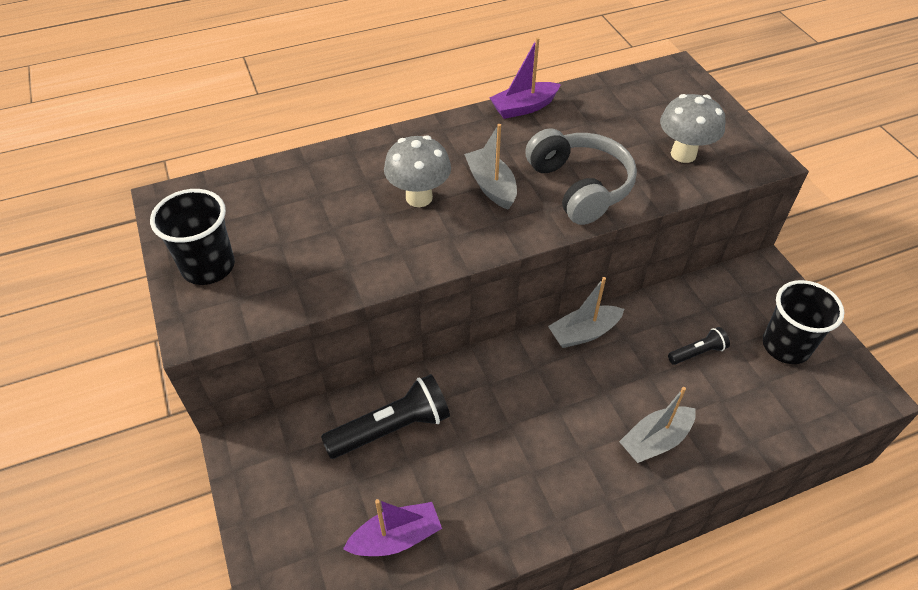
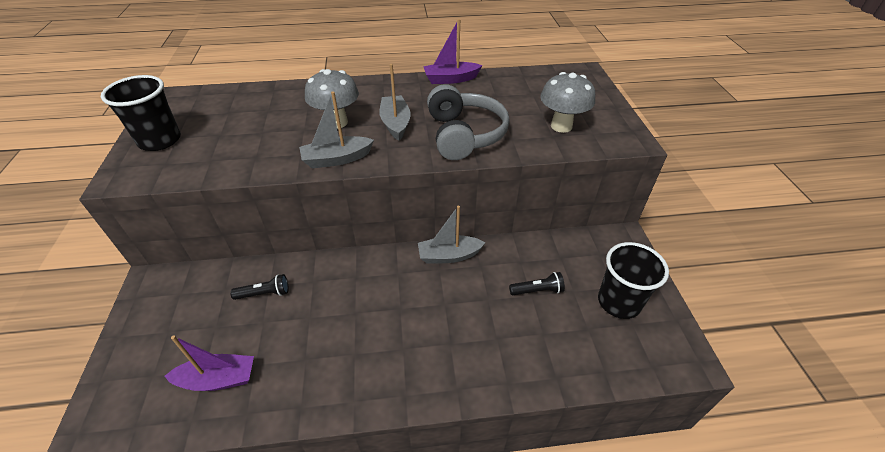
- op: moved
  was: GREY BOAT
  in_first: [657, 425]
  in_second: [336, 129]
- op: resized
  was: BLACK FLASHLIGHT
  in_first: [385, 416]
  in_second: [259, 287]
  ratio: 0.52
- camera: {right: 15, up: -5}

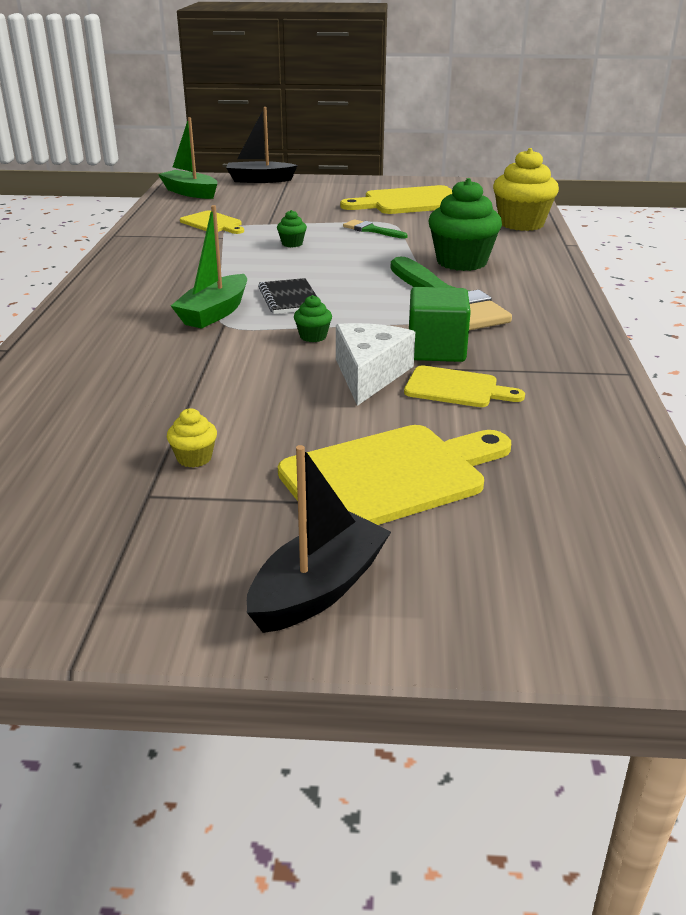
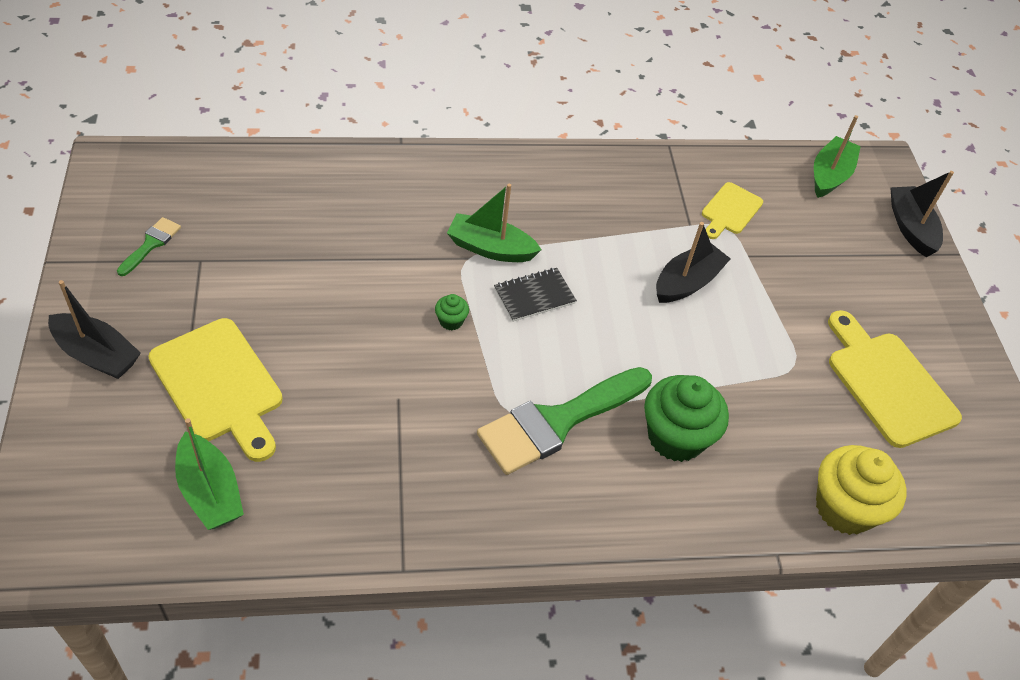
- op: removed
  was: YELLOW CUPCAKE
  in_first: [192, 438]
- op: removed
  was: WHITE CHEESE
  in_first: [375, 364]
- op: removed
  was: YELLOW CUTTING BOARD
  in_first: [464, 386]
- op: removed
  was: GREEN CUBE
  in_first: [440, 324]
- op: added
  now: GREEN BOAT
  in_second: [209, 474]
- op: moved
  was: GREEN BRUSH
  in_first: [375, 229]
  in_second: [149, 246]
- op: replaced
  was: GREEN CUPCAKE
  now: BLACK BOAT
  in_first: [292, 228]
  in_second: [693, 262]
- camera: {right: 75, up: 20}

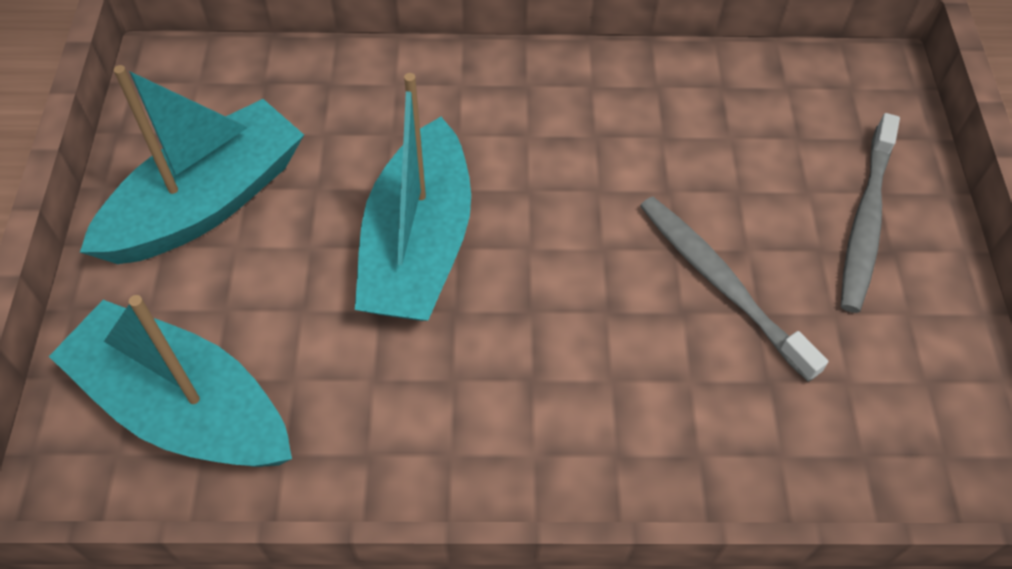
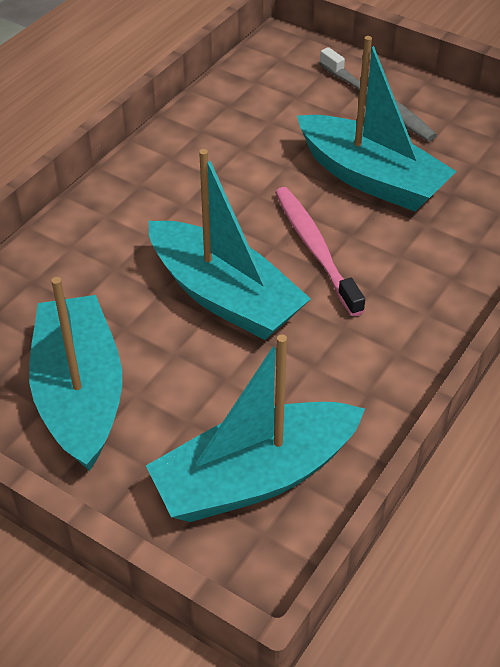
- op: added
  now: PINK TOOTHBRUSH
  in_second: [320, 251]
- op: replaced
  was: GREY TOOTHBRUSH
  now: TURQUOISE BOAT
  in_first: [734, 289]
  in_second: [377, 123]
- camera: {right: -55, up: -10}

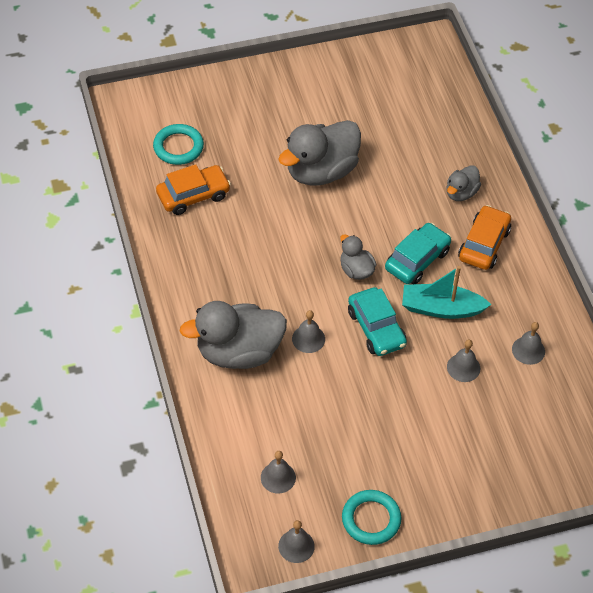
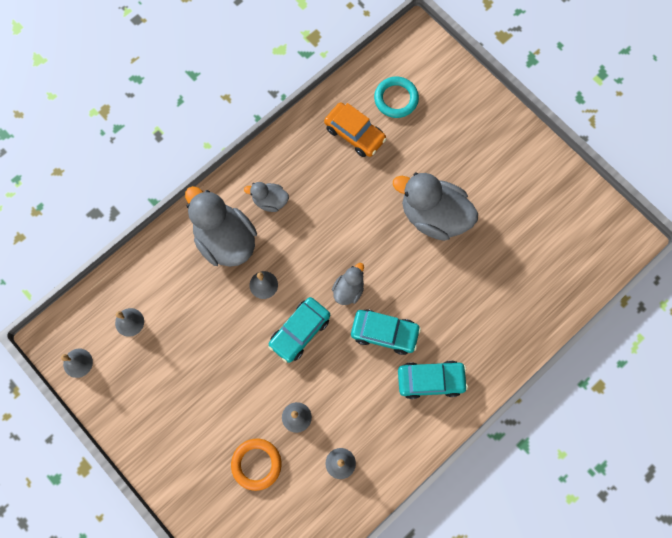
- op: removed
  was: TURQUOISE RING
  in_first: [371, 517]
- op: removed
  was: TURQUOISE BOAT
  in_first: [447, 292]
- op: added
  now: ORANGE RING
  in_second: [256, 465]
- op: moved
  was: GREY DUCK
  in_first: [463, 183]
  in_second: [266, 197]
- op: recoloured
  was: ORANGE CAR
  now: TURQUOISE CAR
  in_first: [484, 237]
  in_second: [433, 380]
- camera: {right: 65, up: 20}

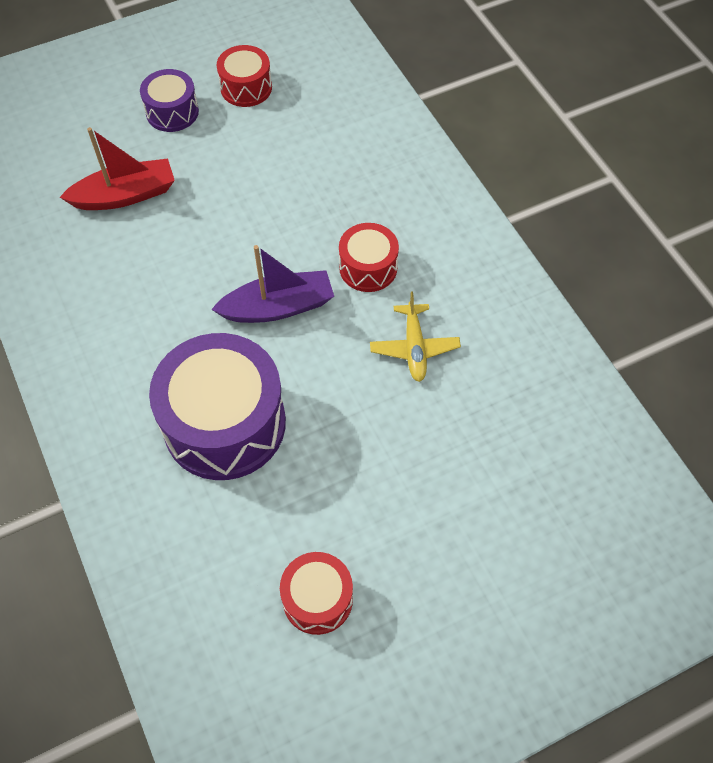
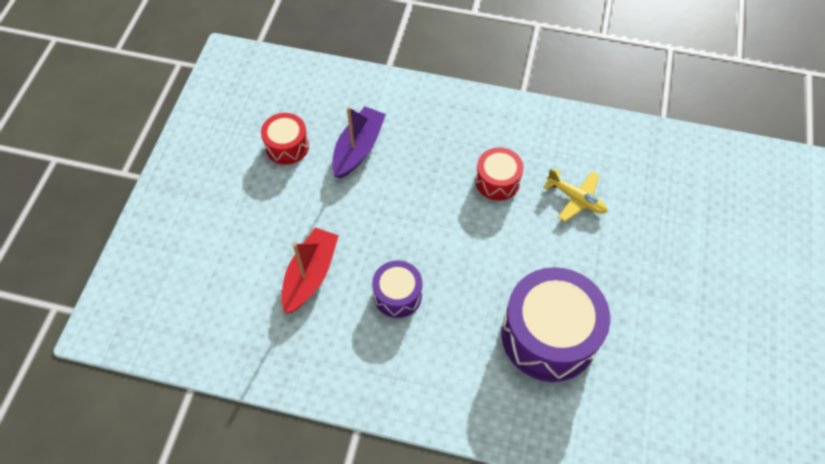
- op: removed
  was: RED DRUM
  in_first: [316, 593]
- op: moved
  was: PURPLE DRUM
  in_first: [169, 100]
  in_second: [397, 289]
- op: moved
  was: PURPLE BOAT
  in_first: [272, 284]
  in_second: [359, 143]
- camera: {right: -50, up: 0}

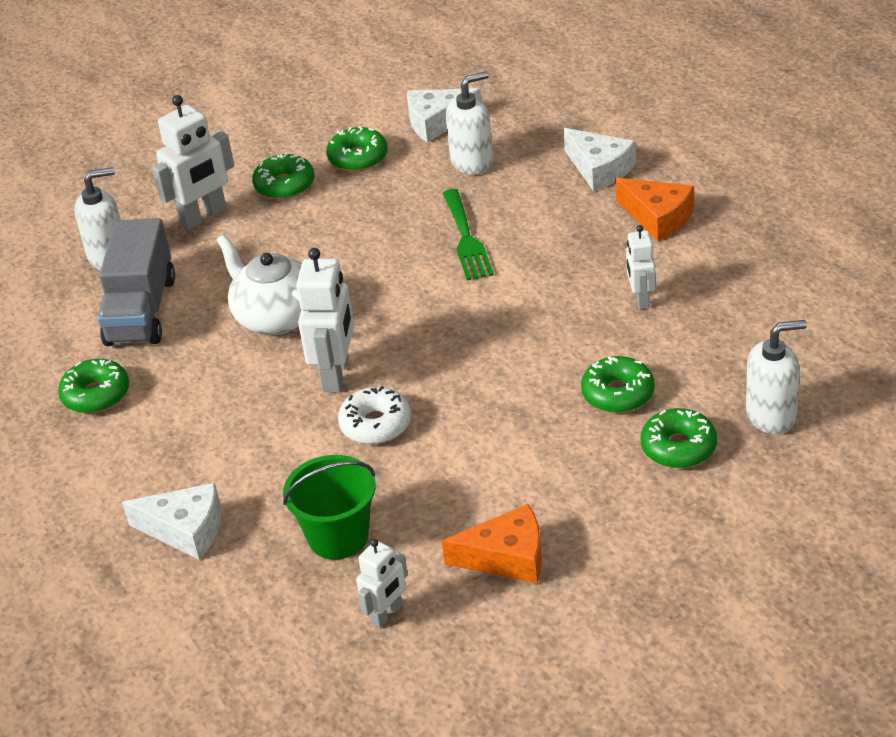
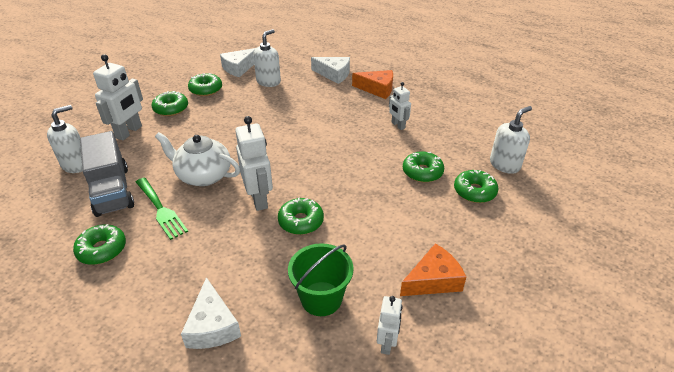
- op: moved
  was: GREEN FORK
  in_first: [468, 235]
  in_second: [162, 209]
- op: recoloured
  was: WHITE DONUT
  now: GREEN DONUT
  in_first: [374, 415]
  in_second: [301, 216]
- op: turned
  was: WHITE CHEESE
  in_first: [171, 521]
  in_second: [211, 313]
  clockwise: 90
- camera: {right: -30, up: 0}

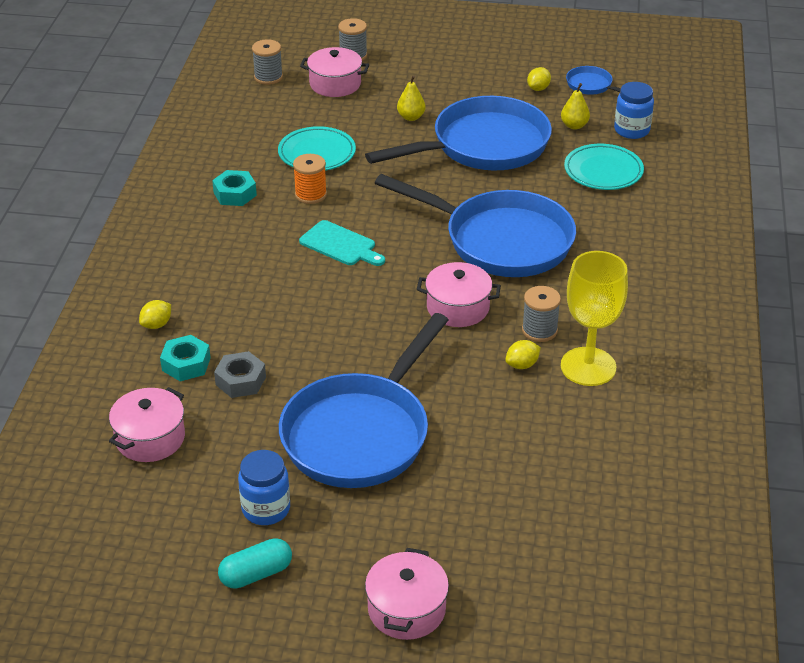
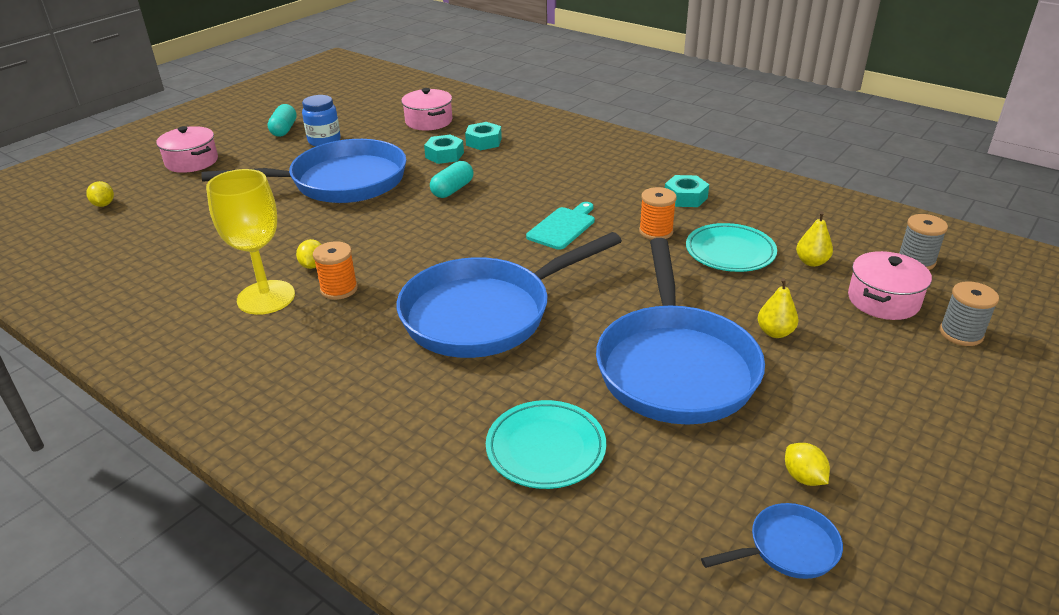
- op: removed
  was: PINK POT
  in_first: [459, 294]
- op: removed
  was: BLUE JAR
  in_first: [634, 110]
- op: added
  now: TURQUOISE CAPSULE
  in_second: [452, 179]
- op: moved
  was: YELLOW LEMON
  in_first: [155, 314]
  in_second: [100, 194]
- op: moved
  was: YELLOW PEAR
  in_first: [575, 106]
  in_second: [814, 239]
- op: recoloured
  was: GREY NUT
  now: TURQUOISE NUT
  in_first: [240, 374]
  in_second: [444, 149]
- op: recoloured
  was: GREY SPOOL
  now: ORANGE SPOOL
  in_first: [541, 314]
  in_second: [335, 270]
- op: turned
  was: BLUE PAN
  in_first: [364, 400]
  in_second: [303, 171]
  clockwise: 105
- op: turned
  was: TURQUOISE CUTTING BOARD
  in_first: [342, 243]
  in_second: [560, 226]
  clockwise: 150
- camera: {right: 120, up: -5}

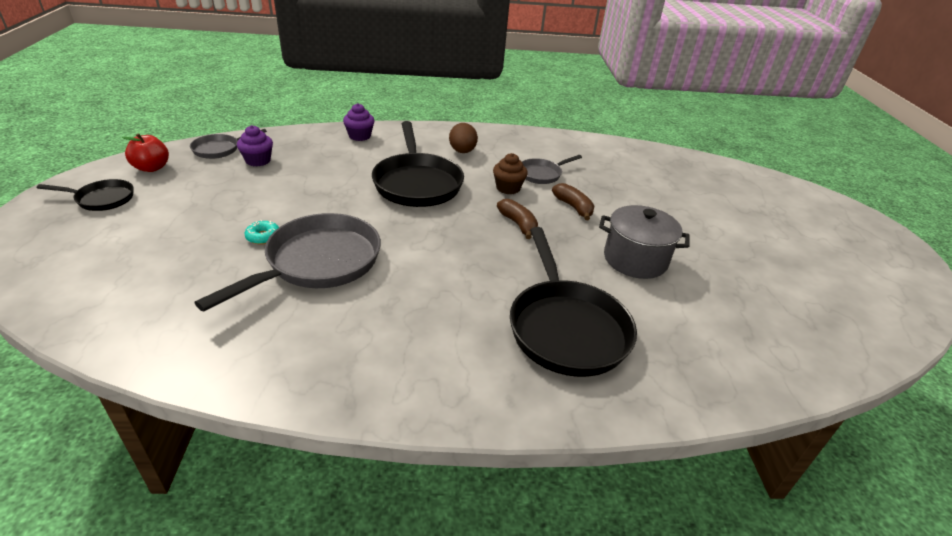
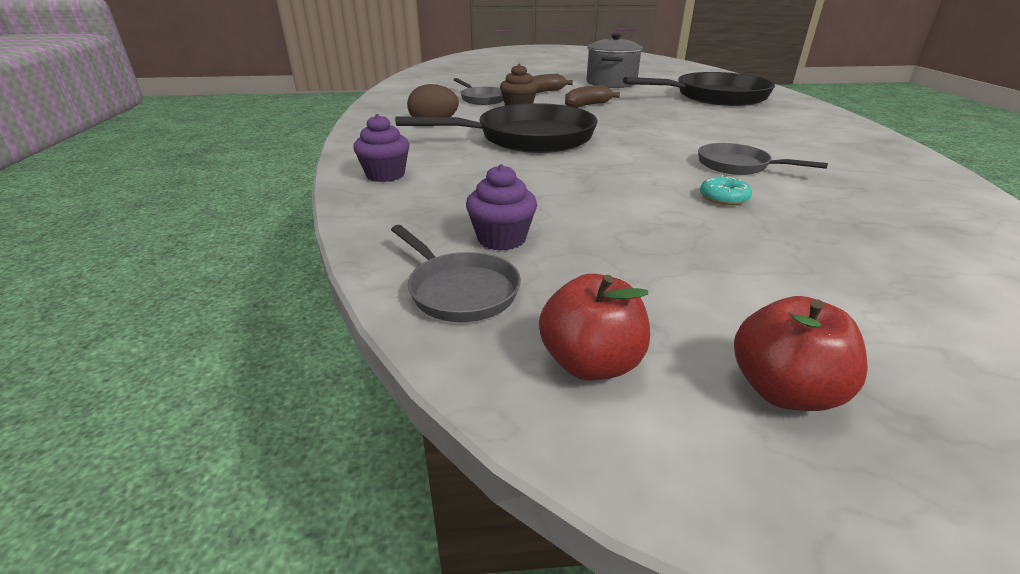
- op: replaced
  was: BLACK PAN
  now: RED APPLE
  in_first: [85, 195]
  in_second: [801, 353]
- op: resized
  was: GREY PAN
  in_first: [287, 262]
  in_second: [763, 159]
  ratio: 0.52
- camera: {right: -90, up: -5}

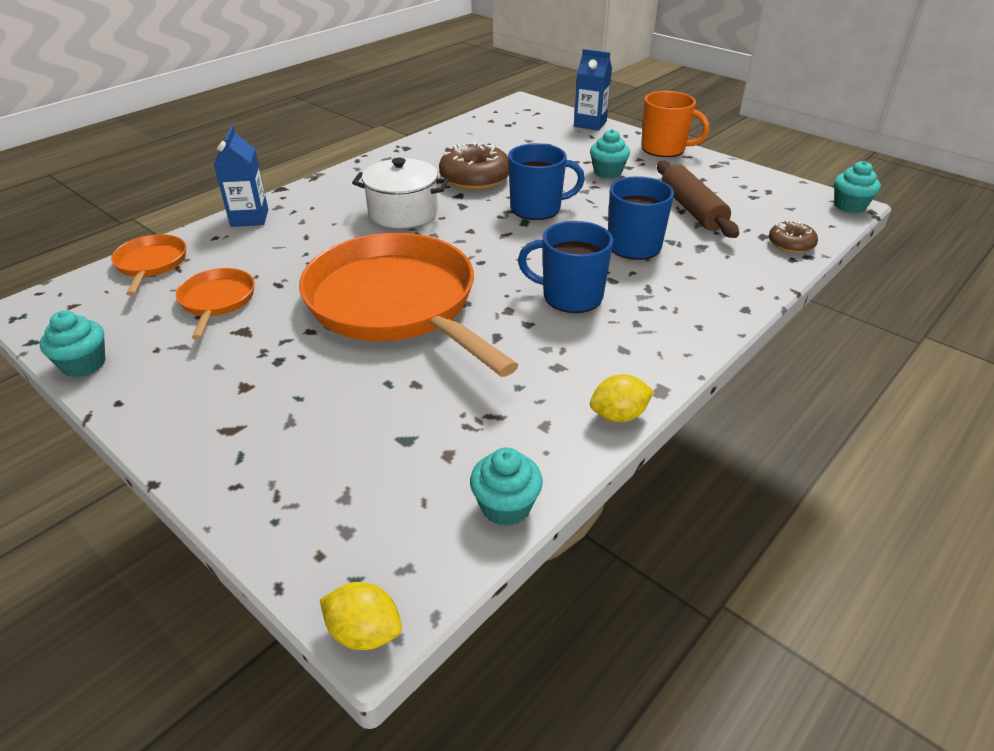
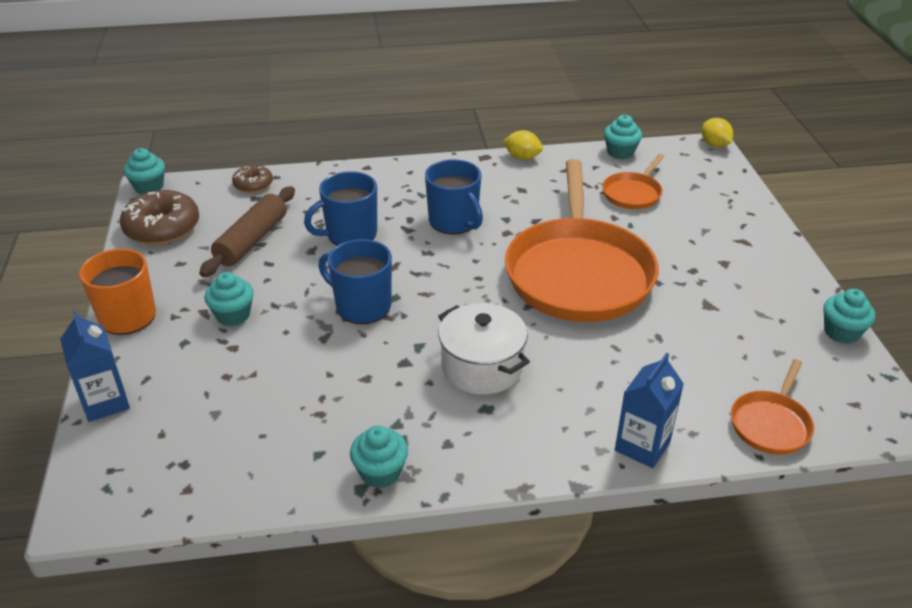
- op: added
  now: TURQUOISE CUPCAKE
  in_second: [379, 457]
- op: moved
  was: ORANGE PAN
  in_first: [215, 303]
  in_second: [633, 181]
- op: moved
  was: BROWN DONUT
  in_first: [474, 166]
  in_second: [159, 217]
- camera: {right: -140, up: 0}

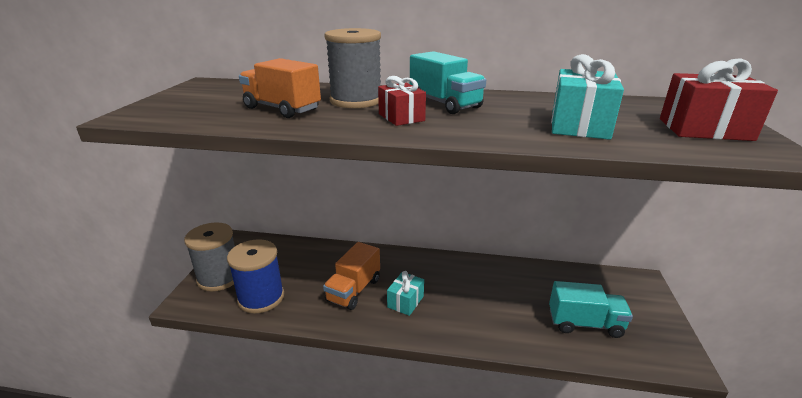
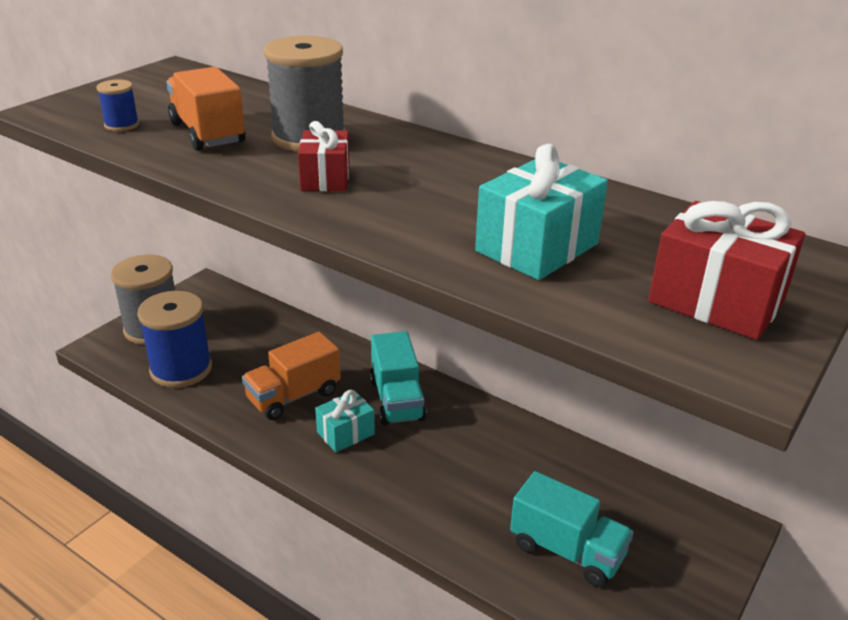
- op: added
  now: BLUE SPOOL
  in_second: [118, 105]
- op: moved
  was: TURQUOISE TRUCK
  in_first: [448, 82]
  in_second: [398, 378]
- camera: {right: 25, up: 5}

